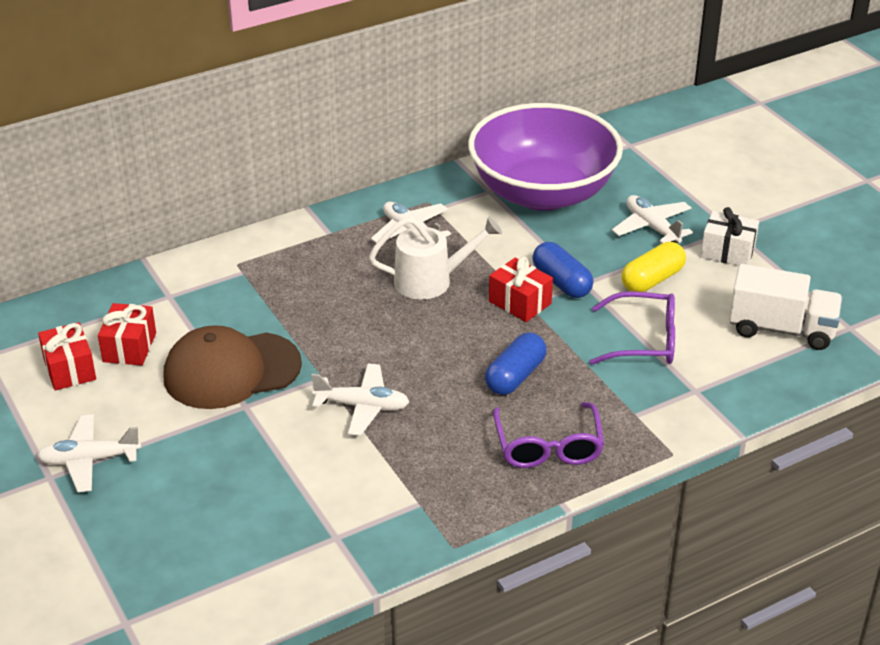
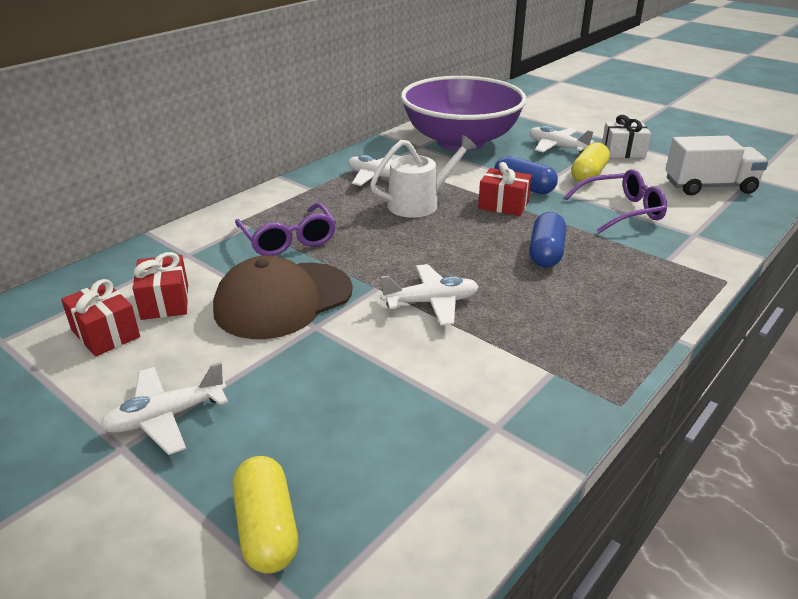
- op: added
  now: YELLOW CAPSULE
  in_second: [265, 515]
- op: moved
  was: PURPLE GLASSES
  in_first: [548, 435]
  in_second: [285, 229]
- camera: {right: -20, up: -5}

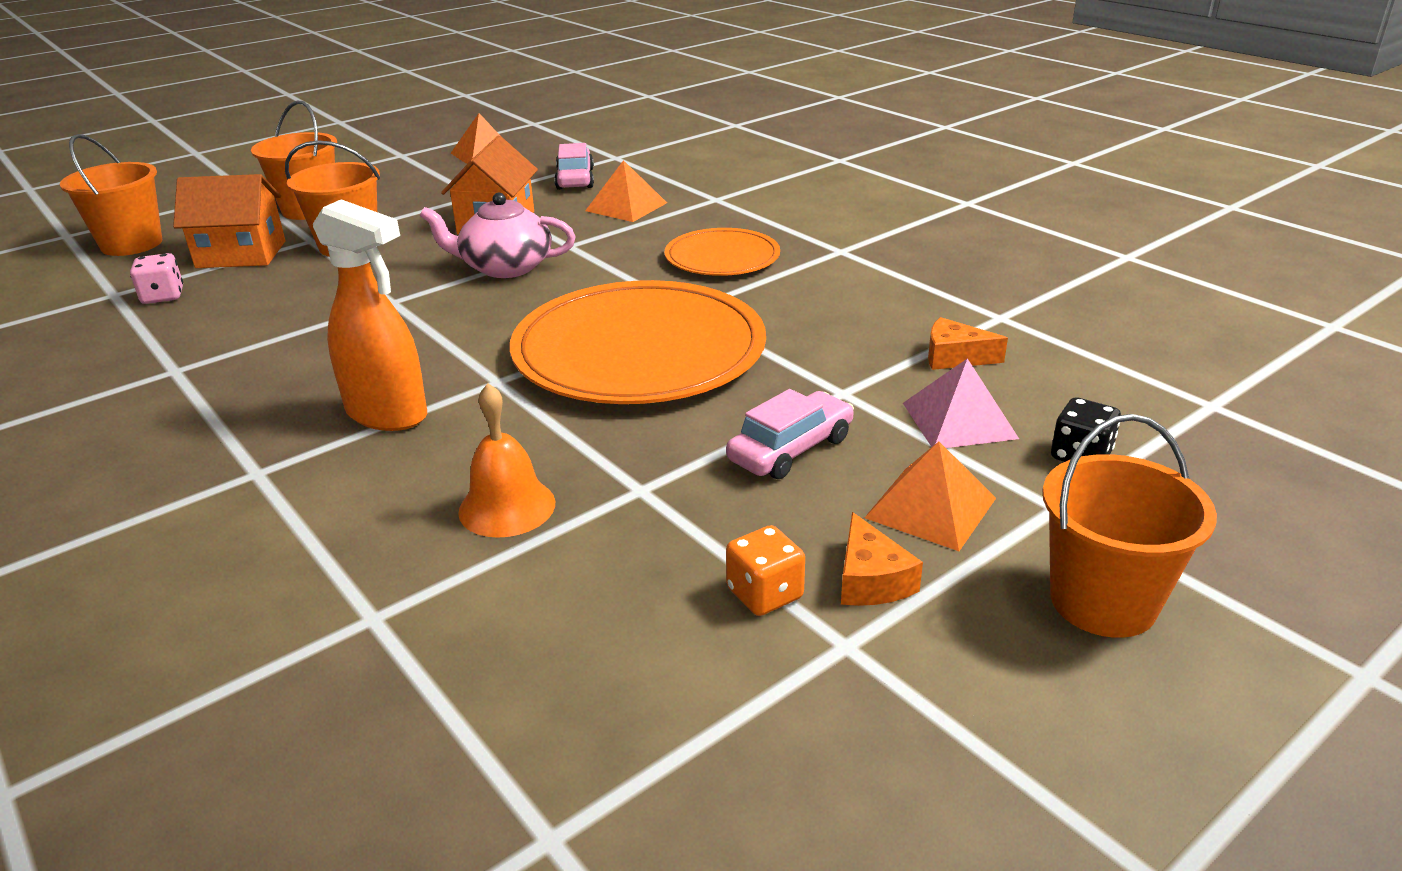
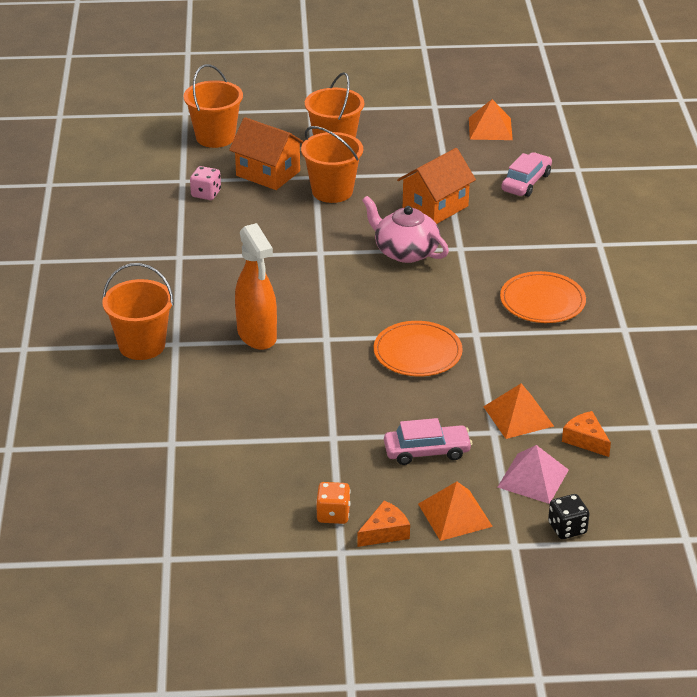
- op: removed
  was: ORANGE BELL
  in_first: [506, 460]
- op: moved
  was: ORANGE PYRAMID
  in_first: [626, 191]
  in_second: [518, 411]
- op: moved
  was: ORANGE BUCKET
  in_first: [1129, 526]
  in_second: [138, 311]
- op: turned
  was: ORANGE CHEESE
  in_first: [882, 559]
  in_second: [383, 523]
  clockwise: -150
- op: resized
  was: ORANGE PLATE
  in_first: [638, 342]
  in_second: [418, 348]
  ratio: 0.54
- camera: {right: 35, up: 5}

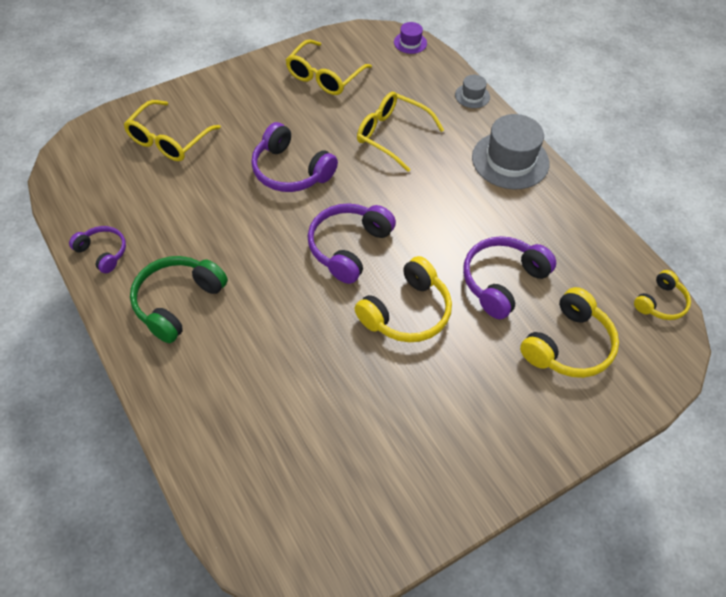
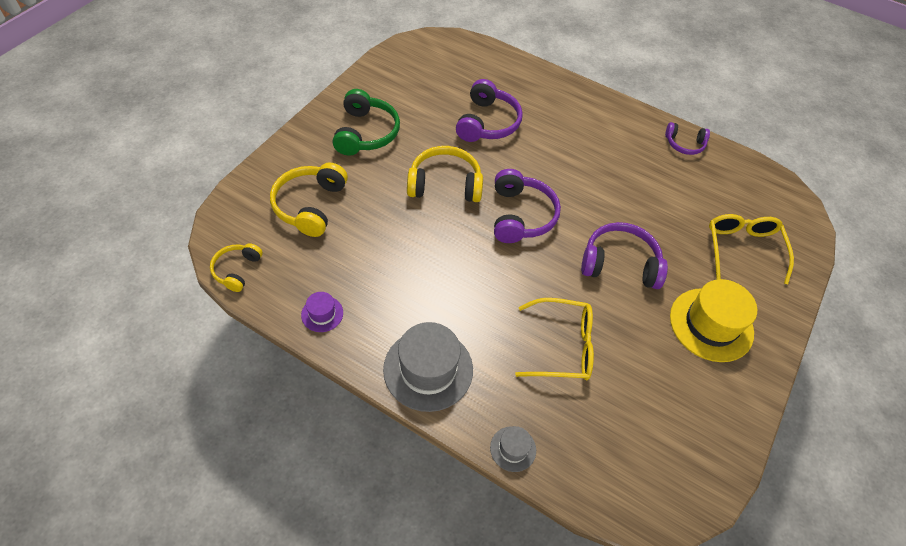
- op: removed
  was: YELLOW GLASSES
  in_first: [329, 67]
- op: added
  now: YELLOW HAT
  in_second: [713, 320]
- op: moved
  was: GREEN HEADPHONES
  in_first: [179, 299]
  in_second: [366, 122]
- op: moved
  was: PURPLE HAT
  in_first: [410, 38]
  in_second: [322, 312]
- op: moved
  was: PURPLE HEADPHONES
  in_first: [509, 277]
  in_second: [489, 110]
- op: turned
  was: YELLOW HEADPHONES
  in_first: [403, 299]
  in_second: [445, 174]
  clockwise: 75
- camera: {right: 150, up: 0}

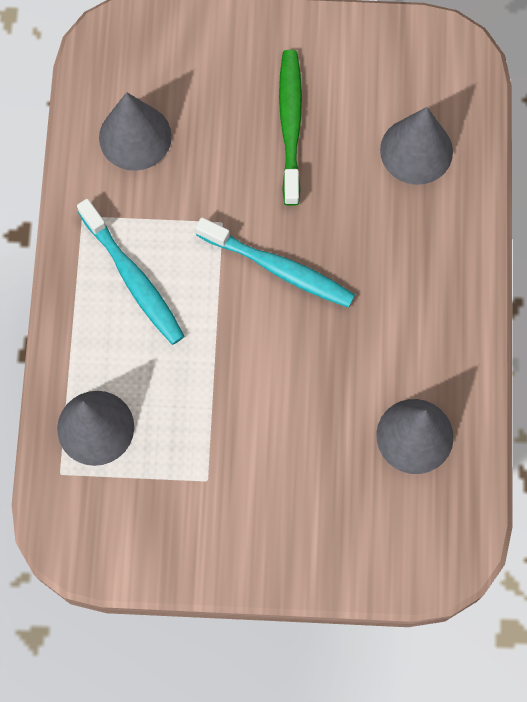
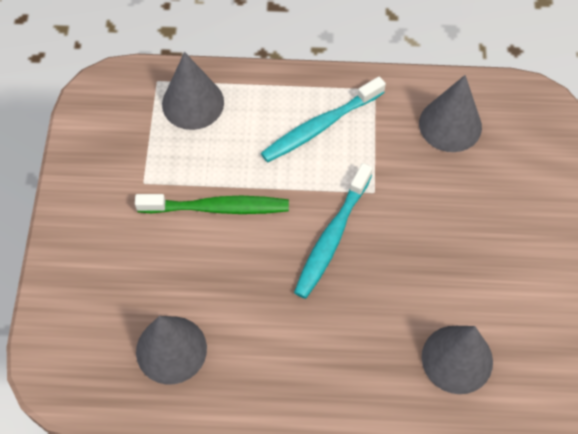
- op: moved
  was: GREEN TOOTHBRUSH
  in_first: [290, 128]
  in_second: [212, 204]
- camera: {right: 90, up: -10}

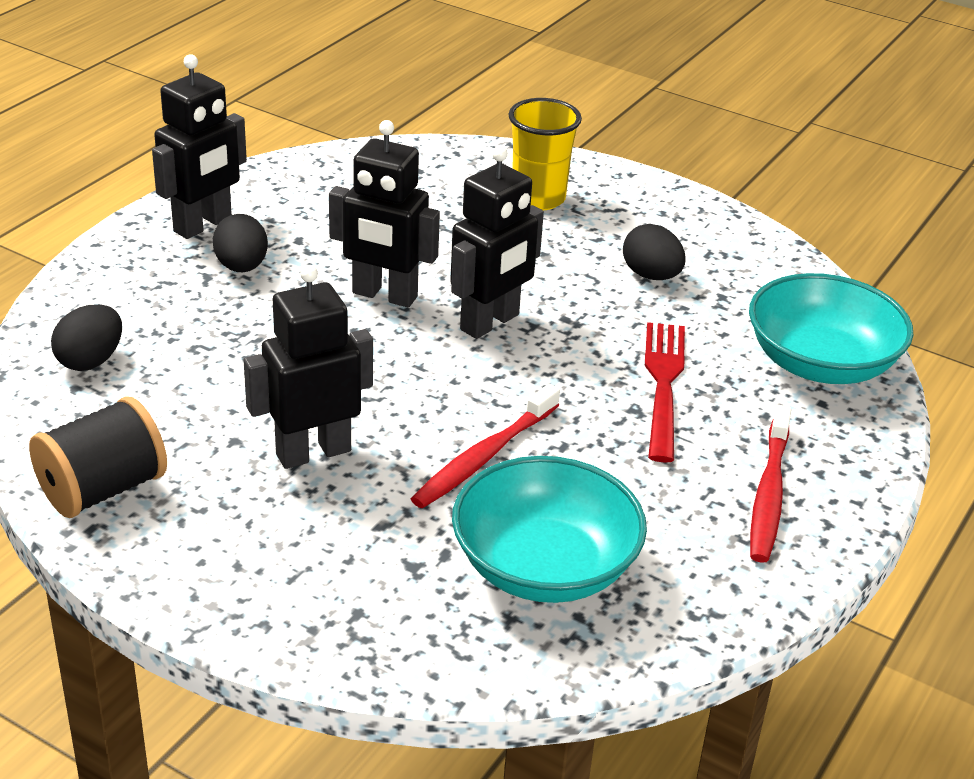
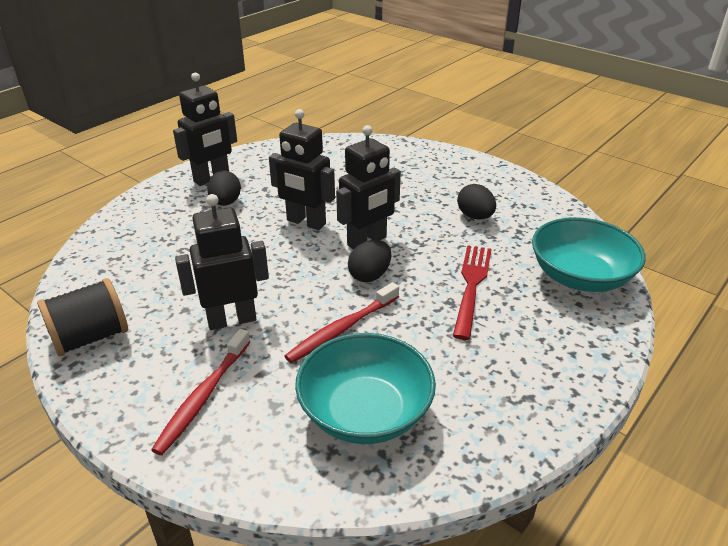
- op: removed
  was: YELLOW CUP
  in_first: [545, 154]
- op: moved
  was: BLACK EGG
  in_first: [86, 337]
  in_second: [369, 261]
- op: moved
  was: RED TOOTHBRUSH
  in_first: [770, 484]
  in_second: [201, 392]
- camera: {right: 10, up: 0}

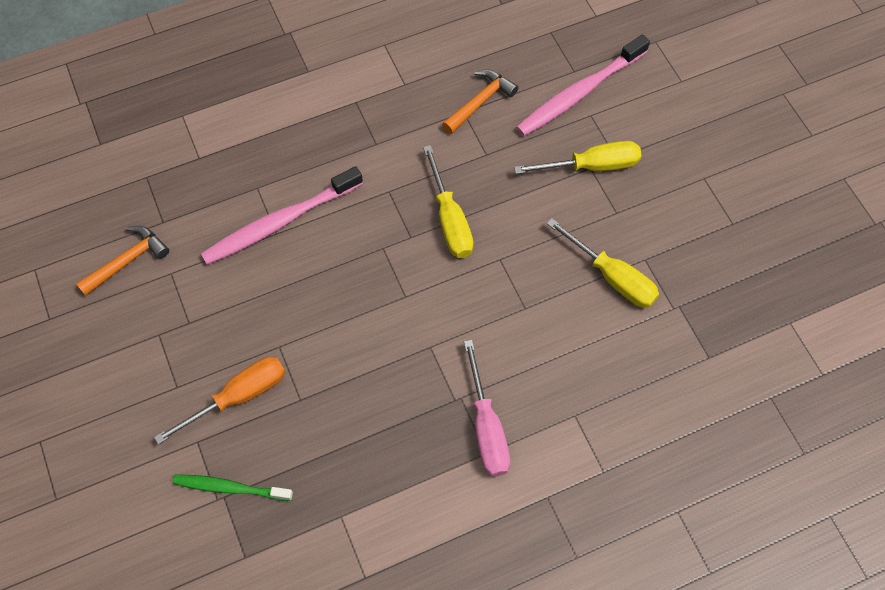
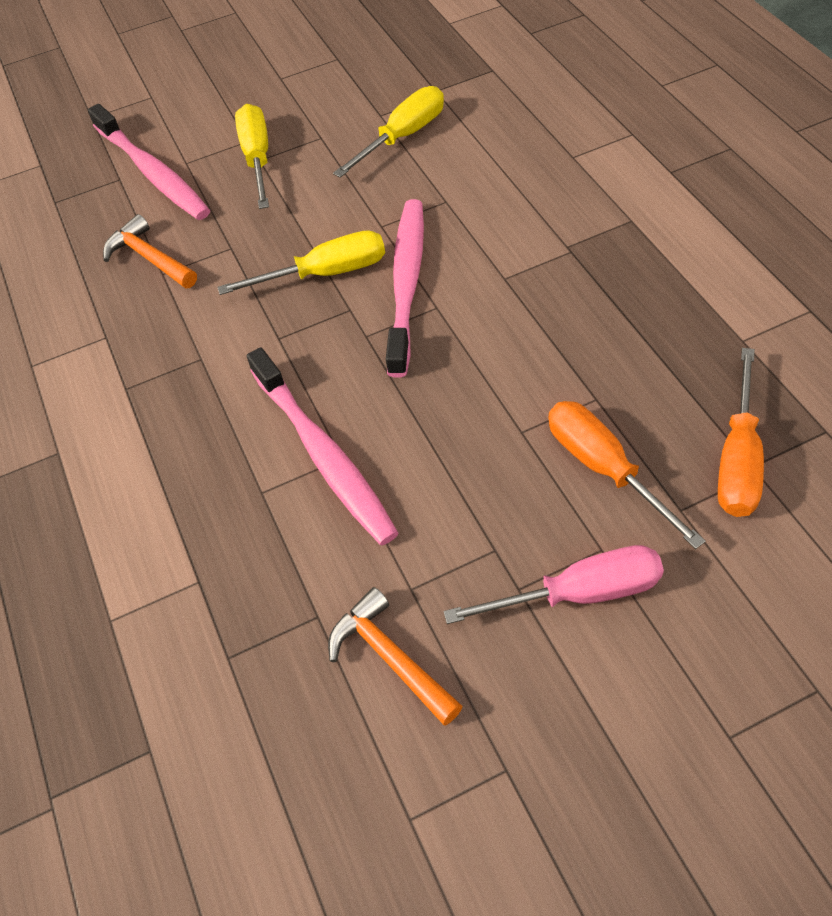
- op: added
  now: PINK TOOTHBRUSH
  in_second: [405, 288]
- op: moved
  was: PINK SCREWDRIVER
  in_first: [487, 408]
  in_second: [554, 584]
- op: replaced
  was: GREEN TOOTHBRUSH
  now: ORANGE SCREWDRIVER
  in_first: [232, 487]
  in_second: [741, 432]
- camera: {right: -85, up: -10}

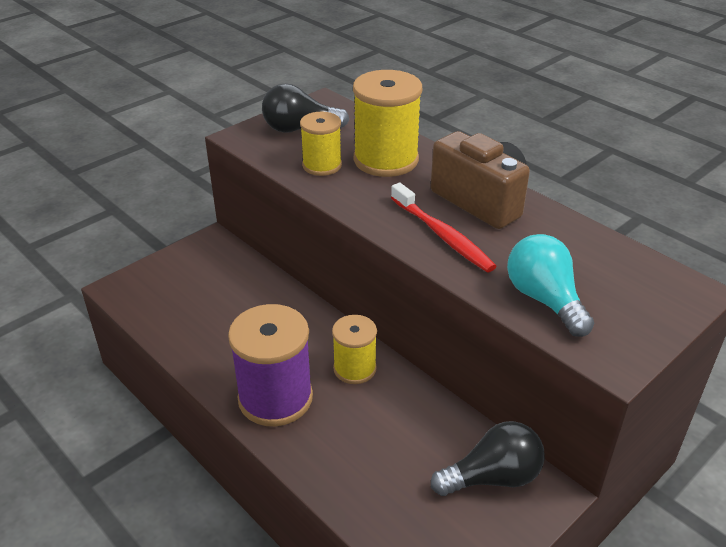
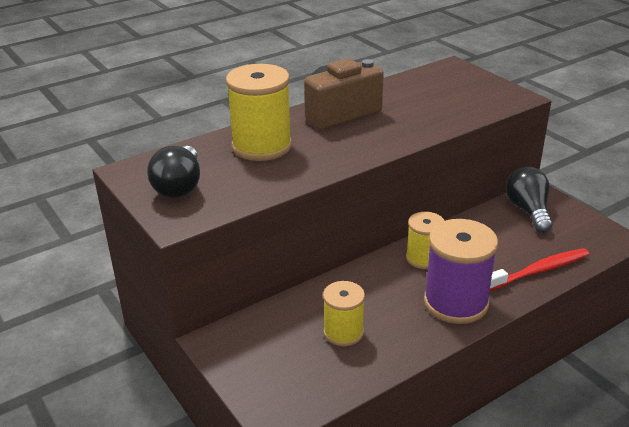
- op: removed
  was: TURQUOISE LIGHT BULB
  in_first: [550, 285]
- op: moved
  was: YELLOW SPOOL
  in_first: [321, 144]
  in_second: [344, 313]
- op: moved
  was: RED TOOTHBRUSH
  in_first: [443, 227]
  in_second: [539, 269]
- camera: {right: -80, up: -5}

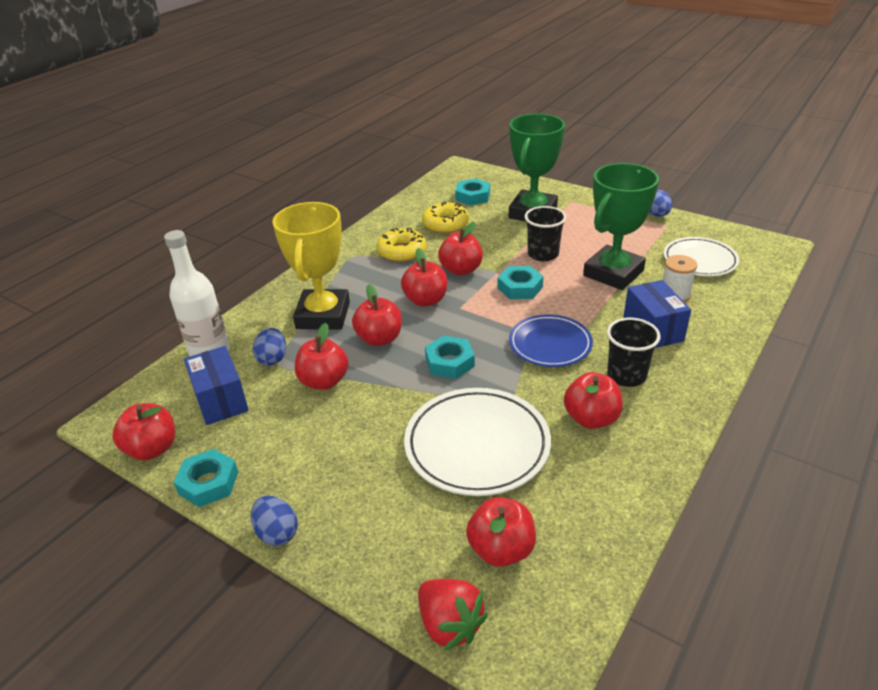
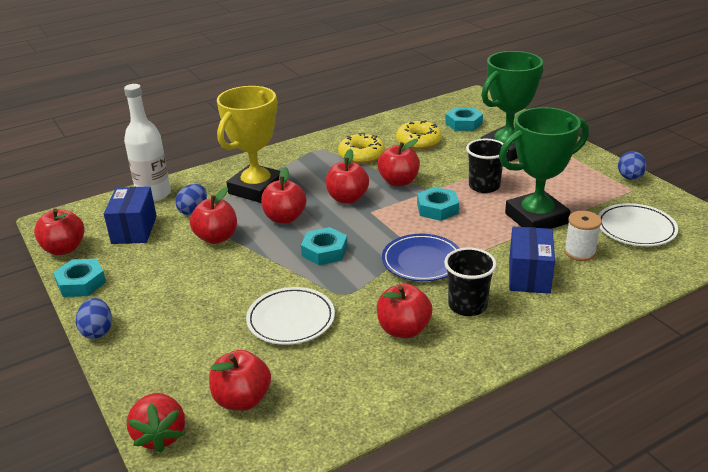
- op: resized
  was: WHITE PLATE
  in_first: [477, 442]
  in_second: [290, 316]
  ratio: 0.66
- camera: {right: 25, up: -5}

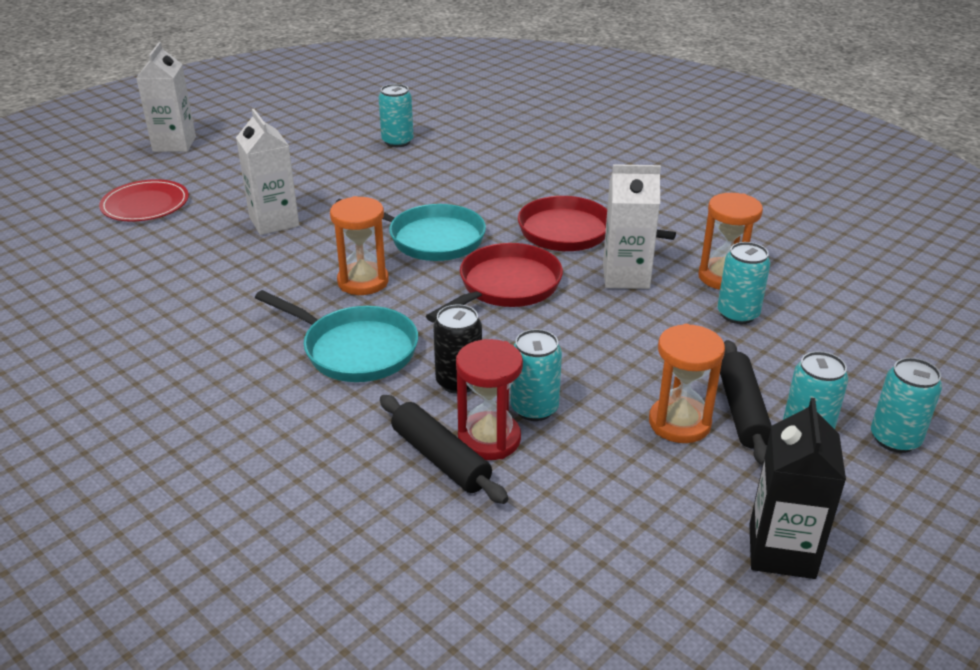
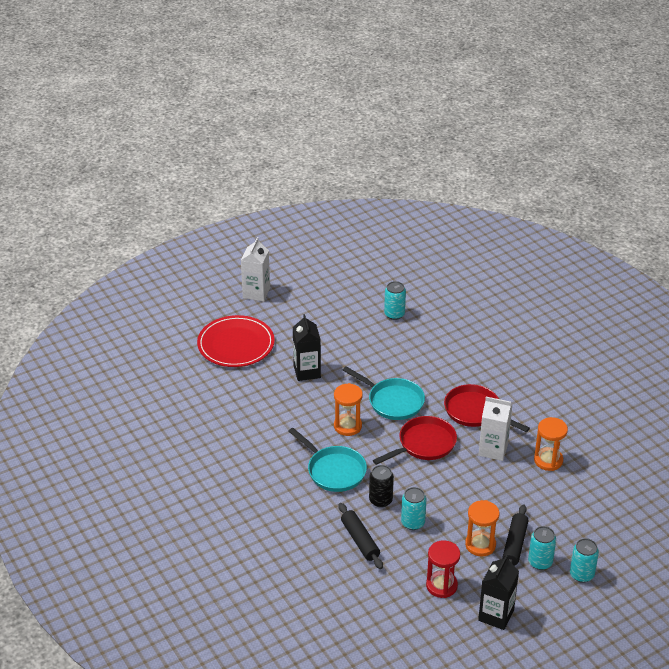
- op: removed
  was: TURQUOISE CAN
  in_first: [743, 283]
- op: moved
  was: RED HOURGLASS
  in_first: [489, 399]
  in_second: [443, 569]
- op: recoloured
  was: WHITE CARTON
  now: BLACK CARTON
  in_first: [267, 172]
  in_second: [307, 347]
- op: resized
  was: RED PLATE
  in_first: [144, 200]
  in_second: [236, 341]
  ratio: 1.53
- camera: {right: 15, up: 5}

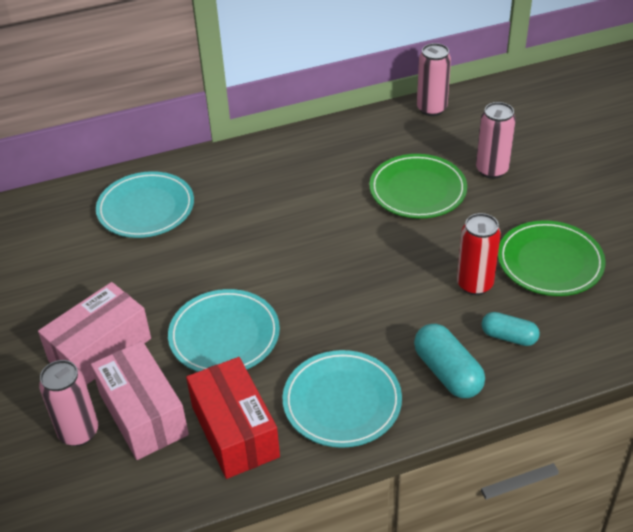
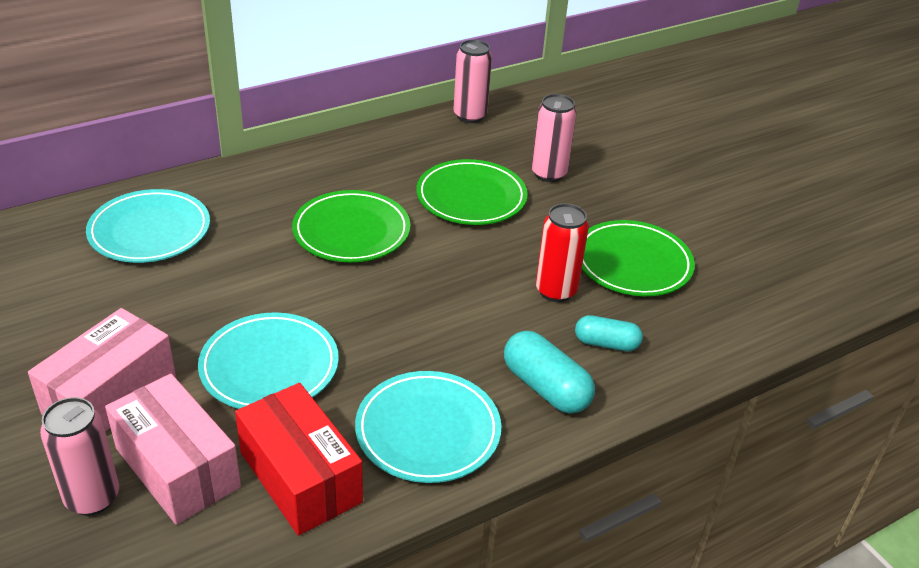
- op: added
  now: GREEN PLATE
  in_second: [351, 226]
- camera: {right: -15, up: -5}

